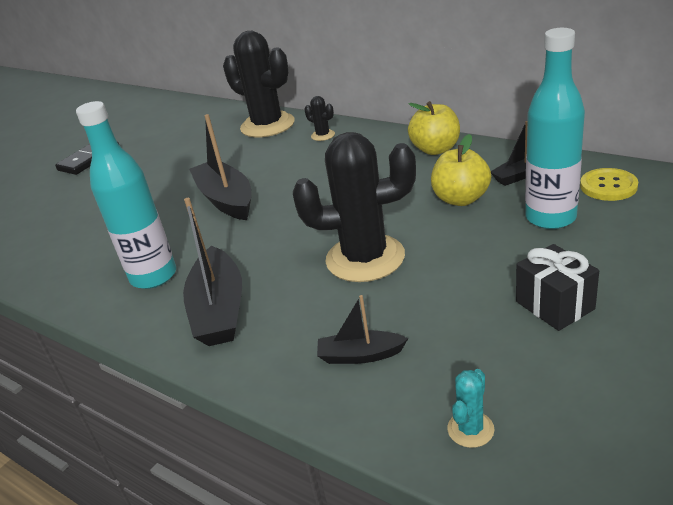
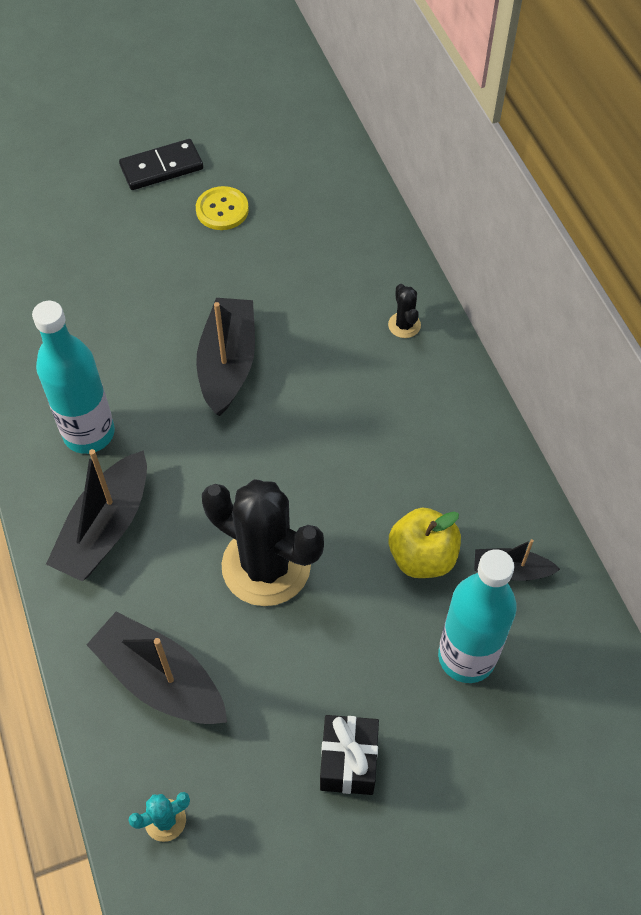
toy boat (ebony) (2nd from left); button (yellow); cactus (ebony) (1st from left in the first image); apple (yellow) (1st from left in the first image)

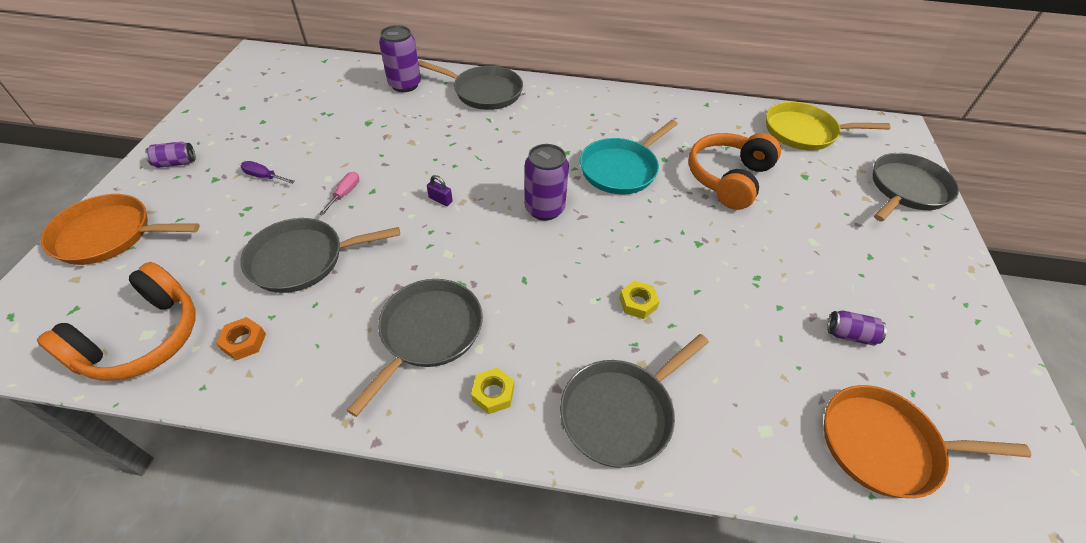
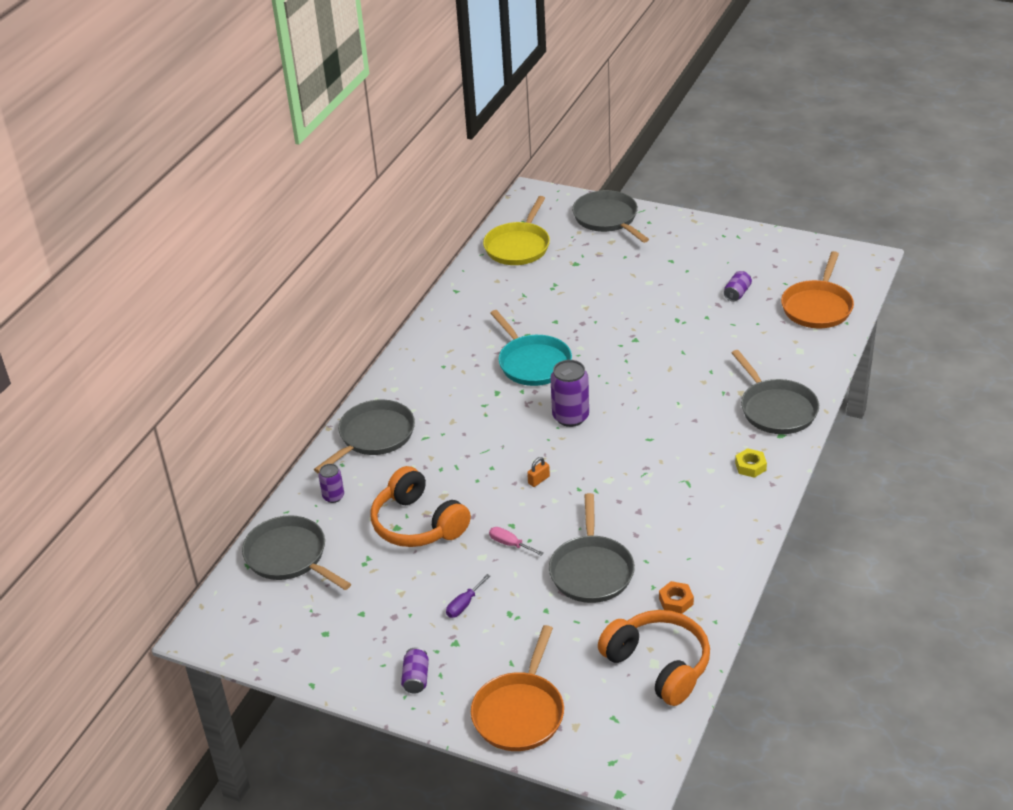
skillet (ash-grey) (1st from left); can (violet) (1st from left); headphones (orange-coloured) (1st from left); small lock (orange-coloured); nut (yellow) (2nd from left in the first image)

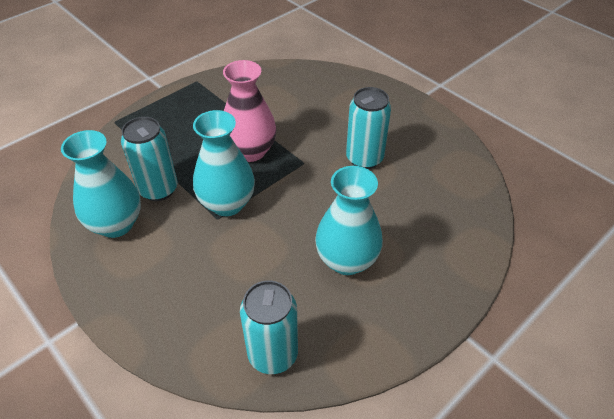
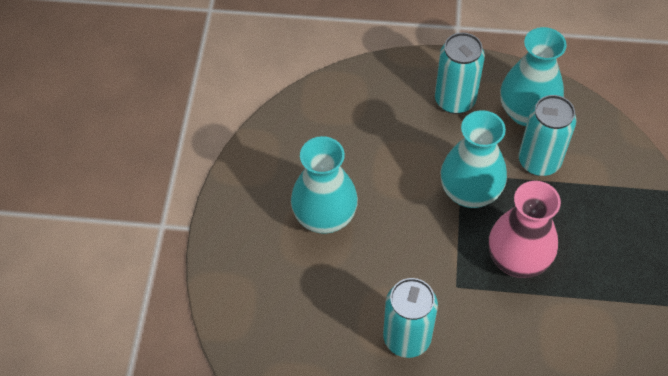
can (teal) (2nd from left)

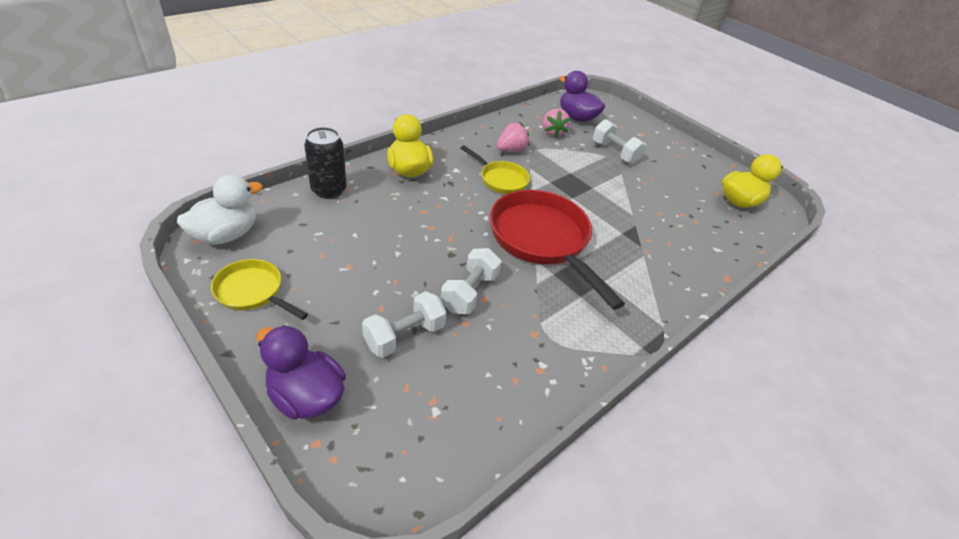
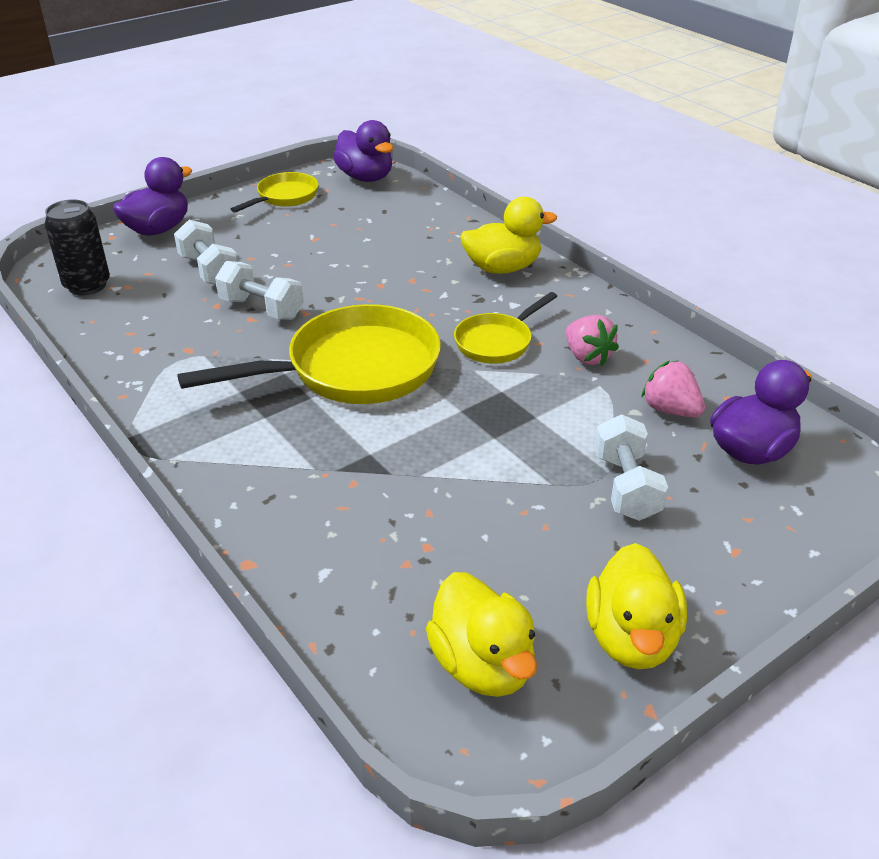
can (ebony); skillet (yellow) (2nd from left); toy duck (violet) (2nd from left); toy duck (yellow) (3rd from left); dumbbell (snow-white) (3rd from left); strawberry (rosy) (2nd from left)

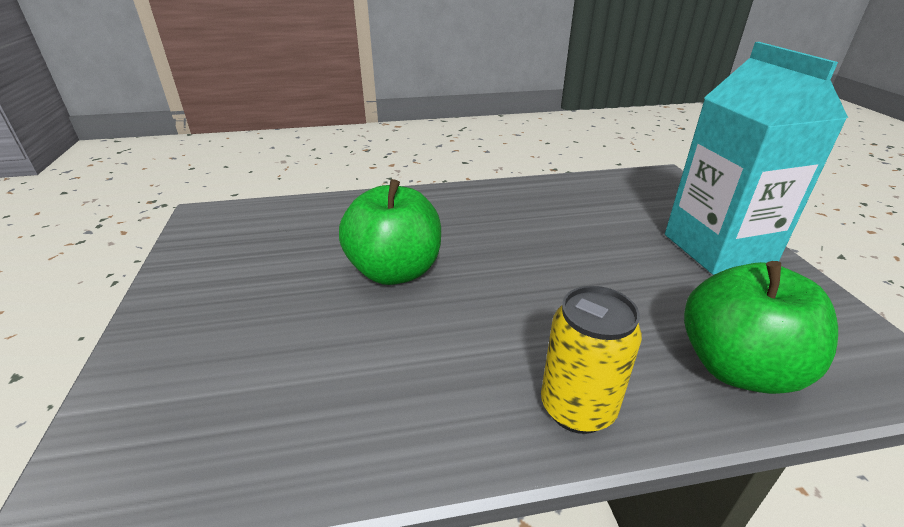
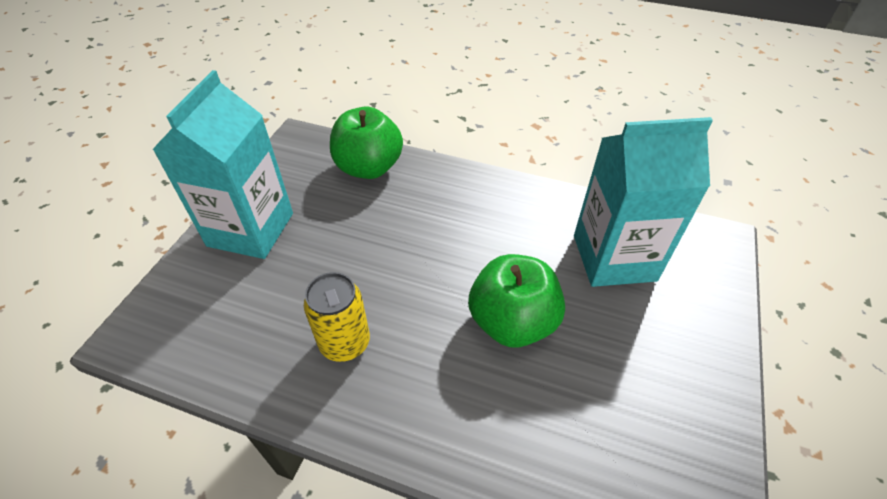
can (yellow); carton (teal) (2nd from left)

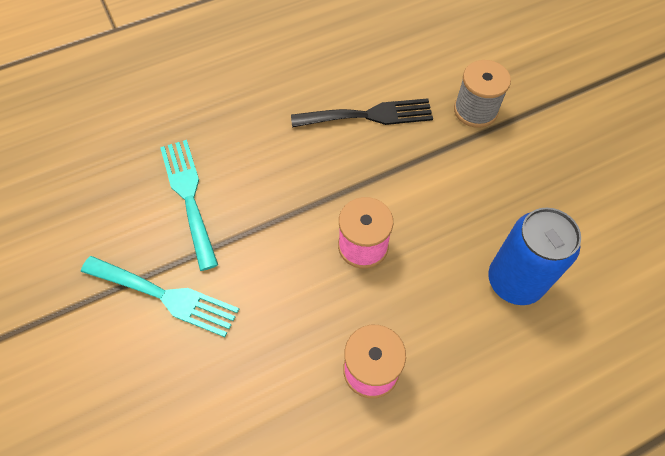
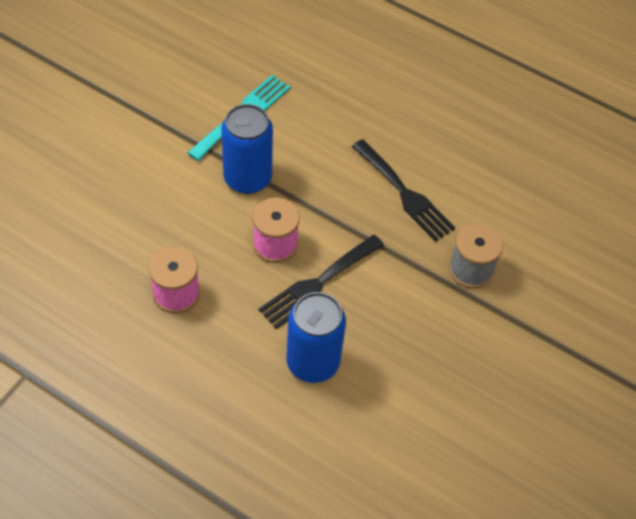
can (royal blue) (1st from left); table fork (ebony) (1st from left); table fork (teal) (1st from left in the first image)

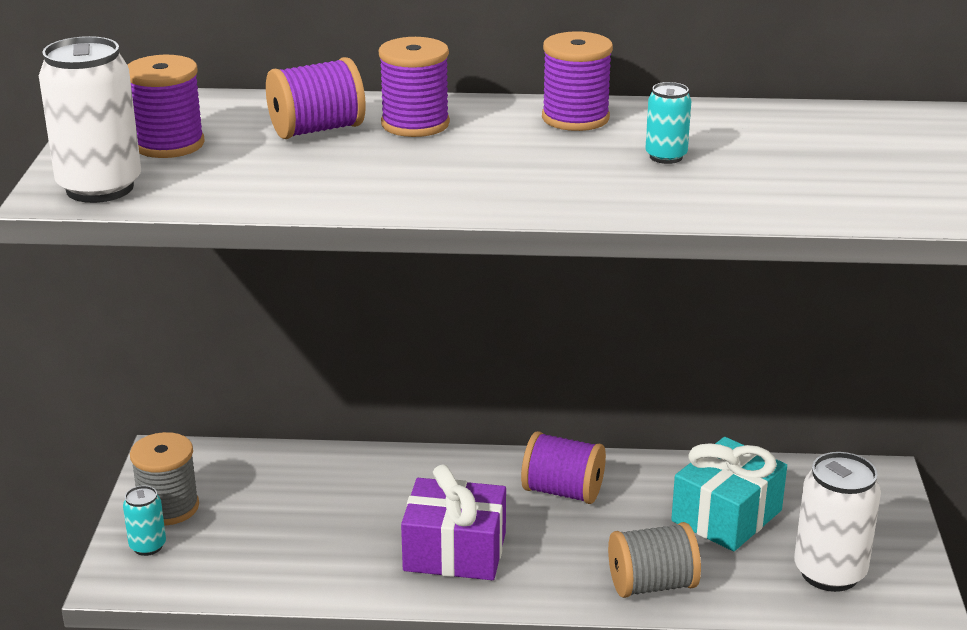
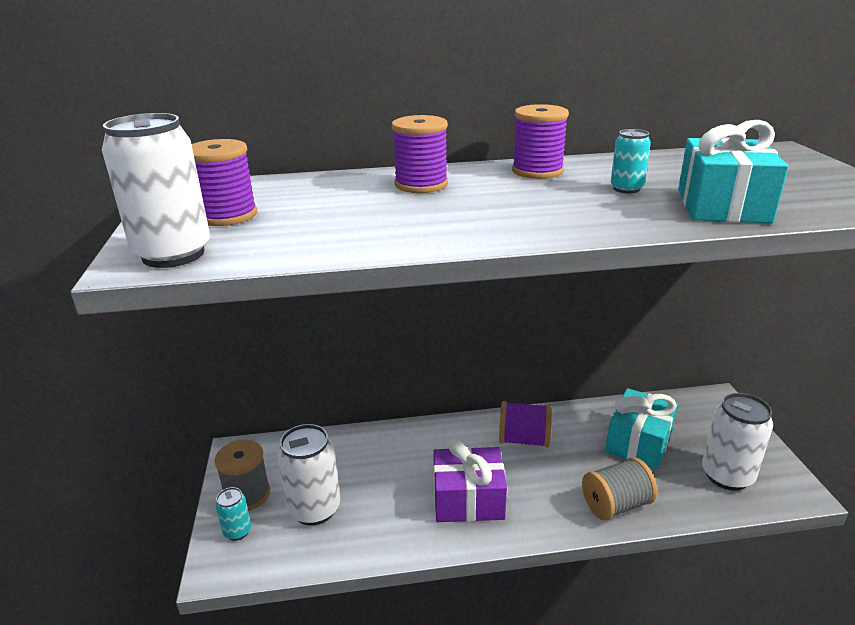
can (snow-white) (2nd from left); gift (teal) (2nd from left); bobbin (violet) (2nd from left in the first image)

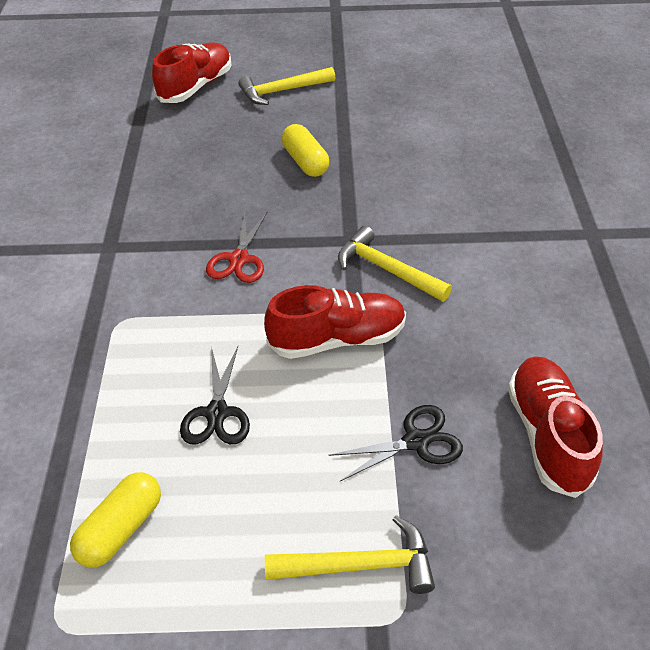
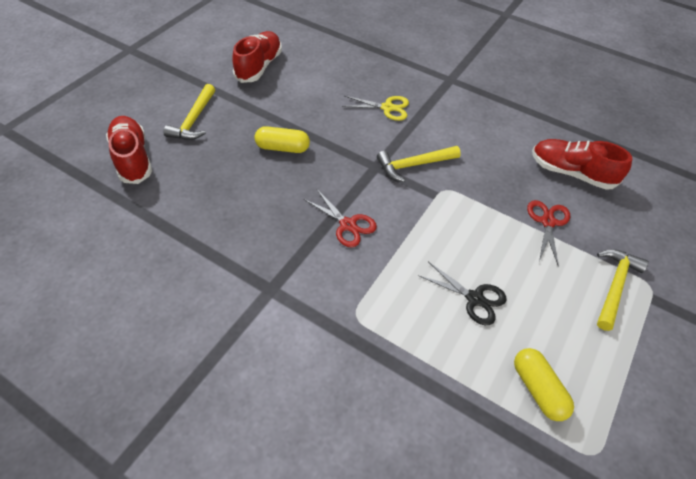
lace-up shoe (scarlet) (2nd from left); pair of scissors (yellow); pair of scissors (scarlet) (2nd from left)

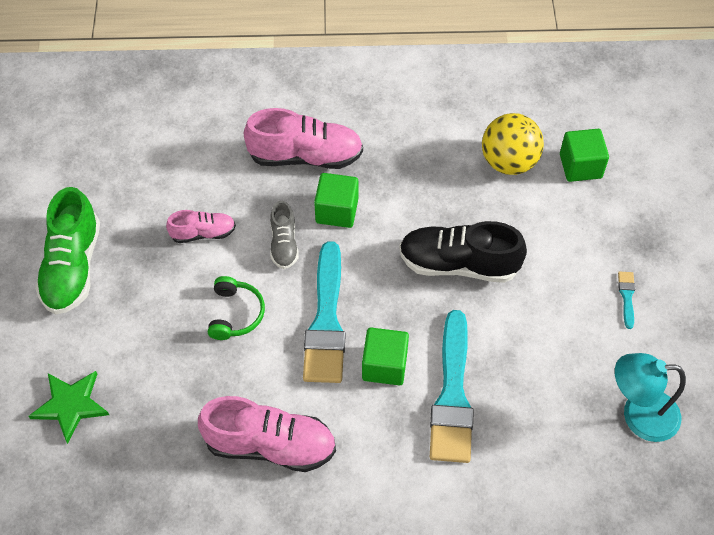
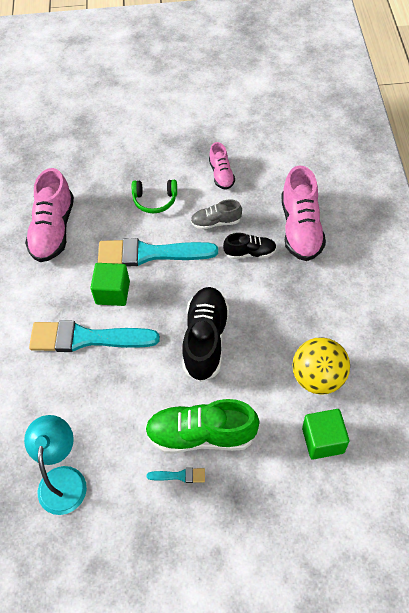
lace-up shoe (emerald); lace-up shoe (ebony) (2nd from left); star shape (emerald)

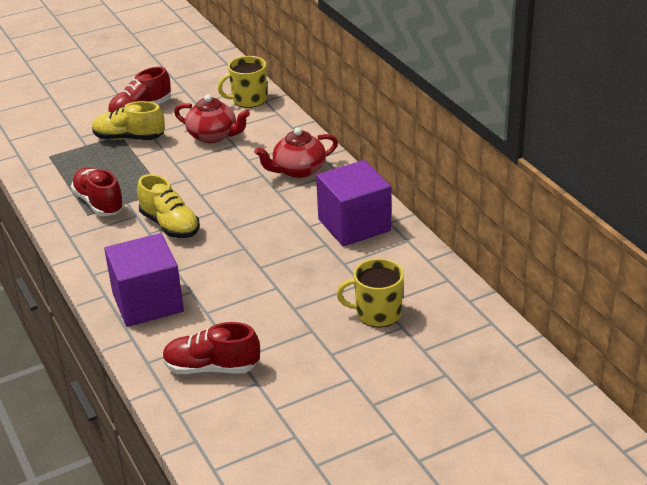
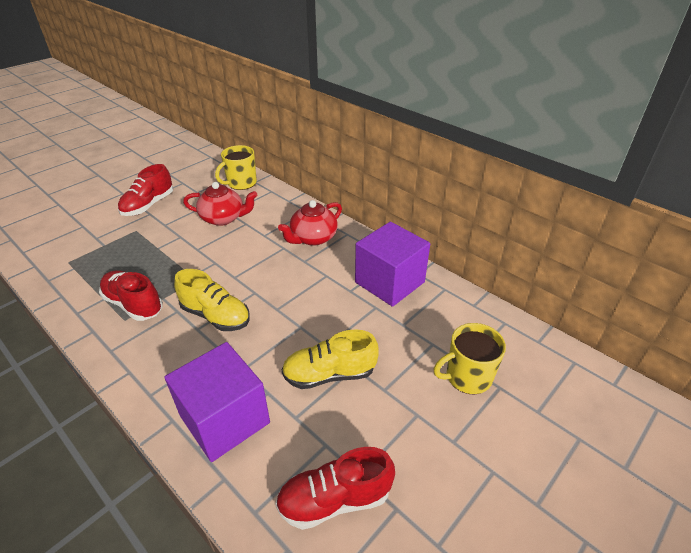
lace-up shoe (yellow) (2nd from left)

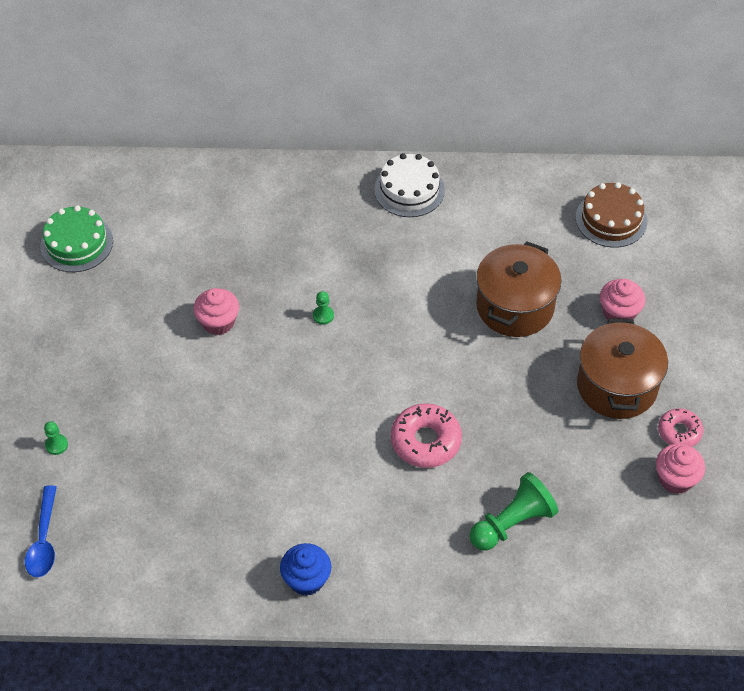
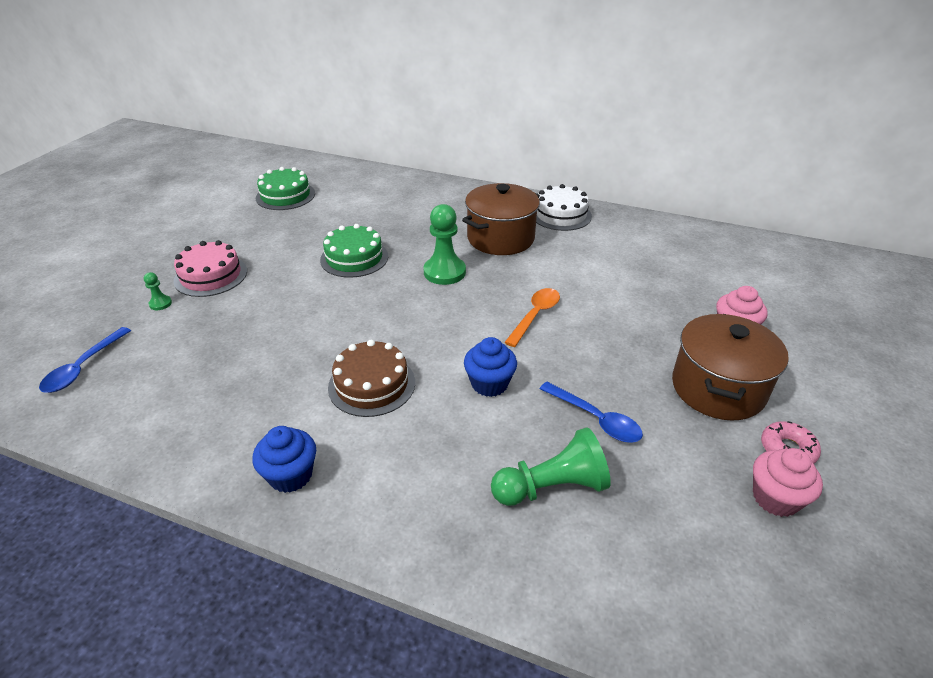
cake (rosy); cake (emerald) (2nd from left); cake (russet); chess pawn (emerald) (2nd from left); cooking pot (russet) (1st from left); fairy cake (royal blue) (2nd from left); tablespoon (orange-coloured); tablespoon (royal blue) (2nd from left)

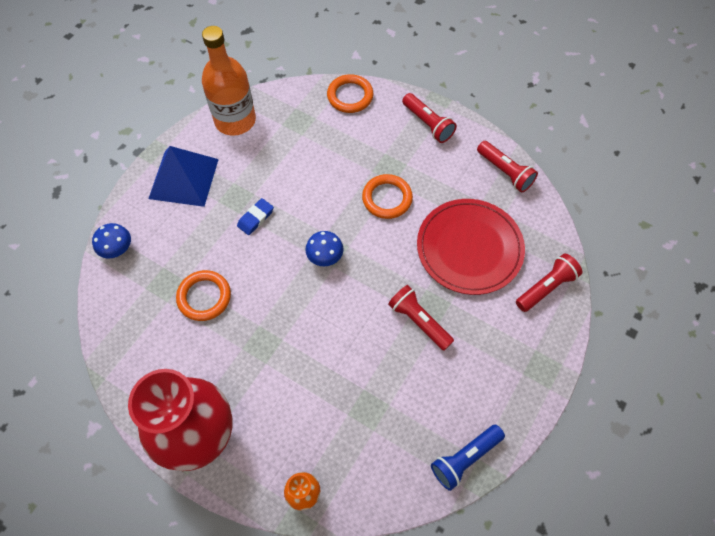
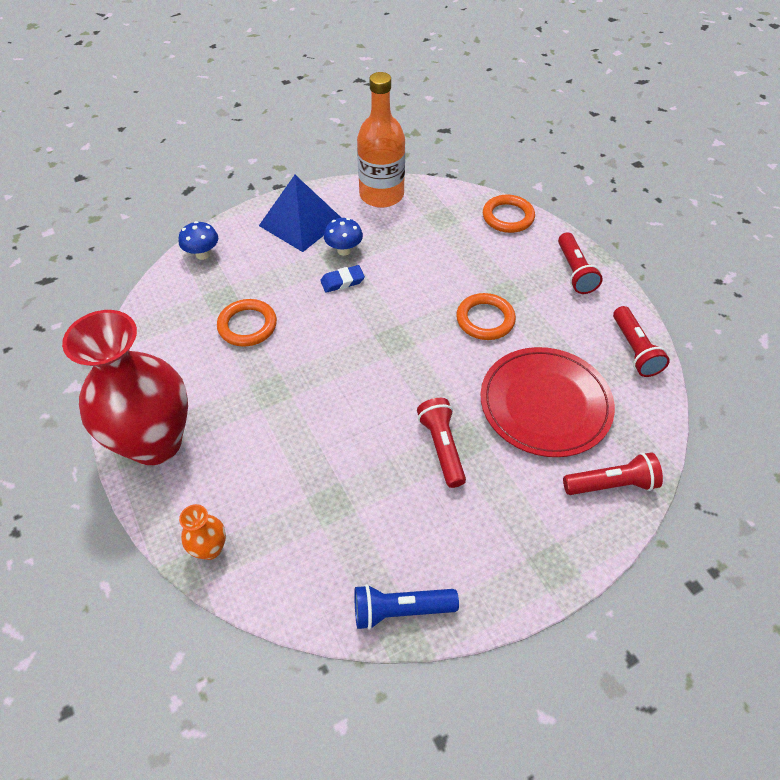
fungus (royal blue) (2nd from left)

